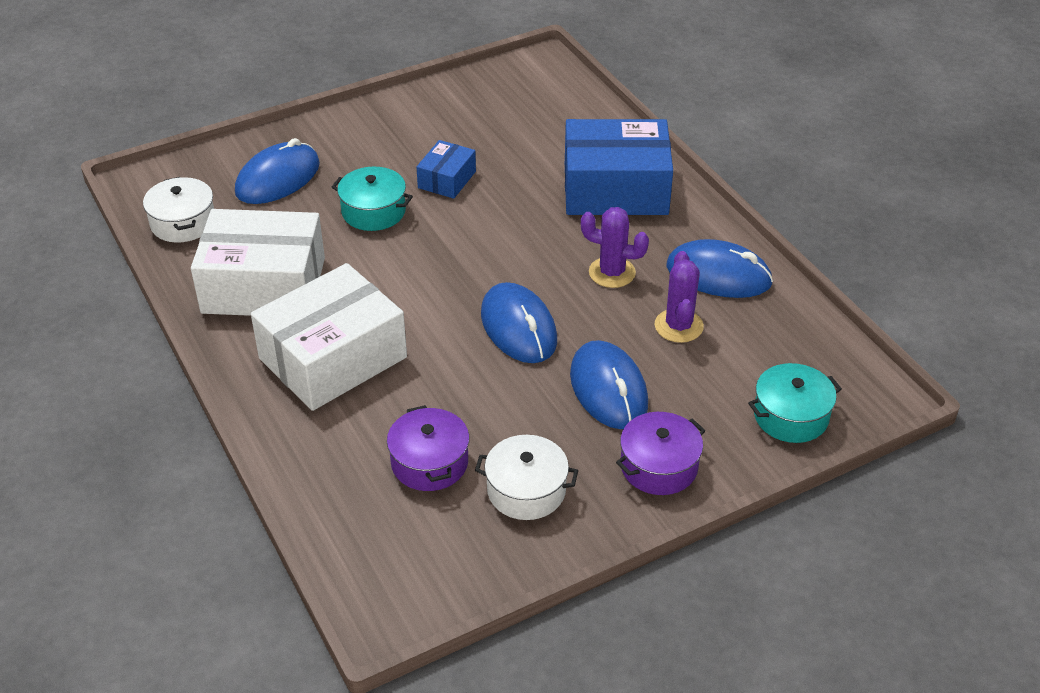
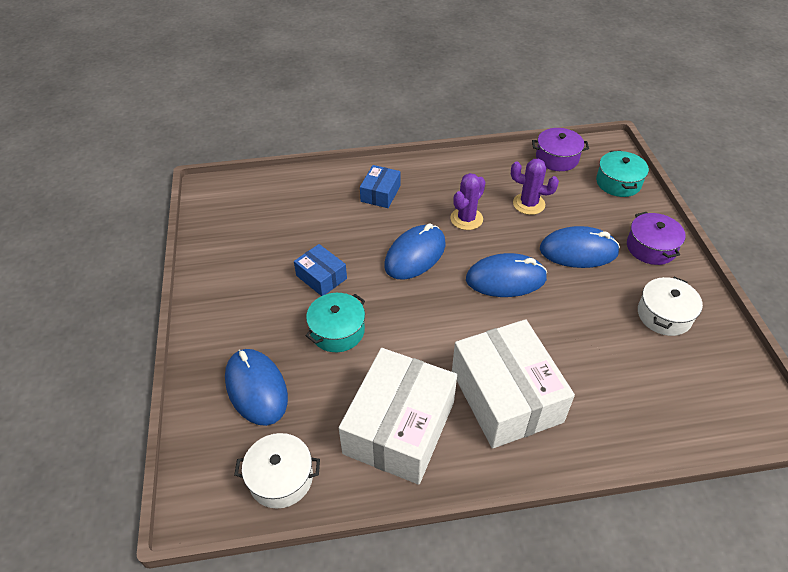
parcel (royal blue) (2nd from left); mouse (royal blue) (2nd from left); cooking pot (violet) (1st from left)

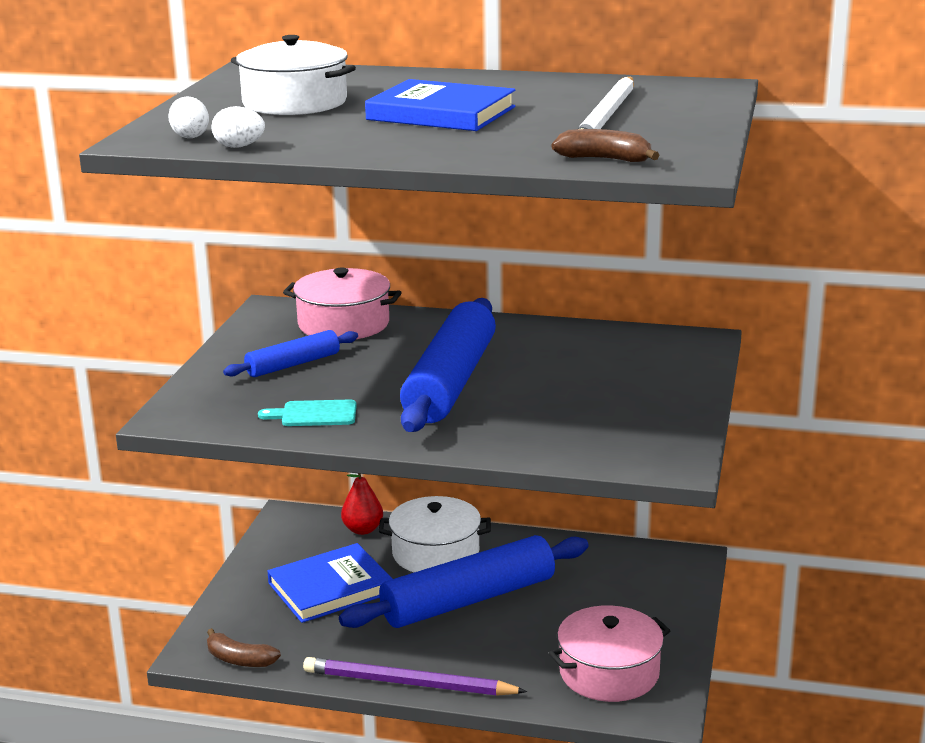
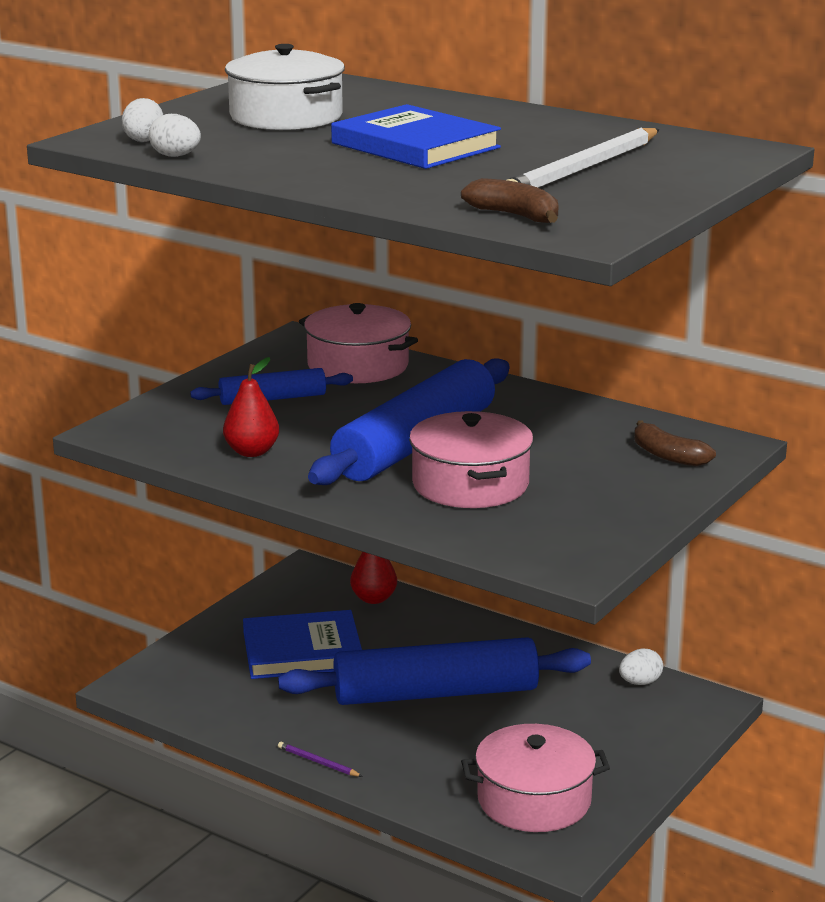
pear (scarlet) (1st from left); lead pencil (violet); cooking pot (rosy) (2nd from left); toy egg (snow-white) (3rd from left); banana (russet) (2nd from left); cooking pot (snow-white) (2nd from left in the first image)

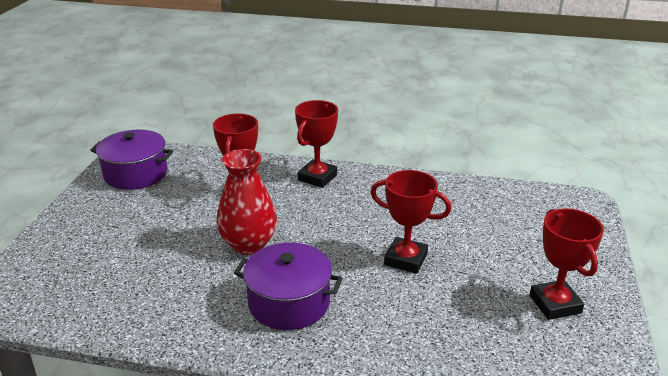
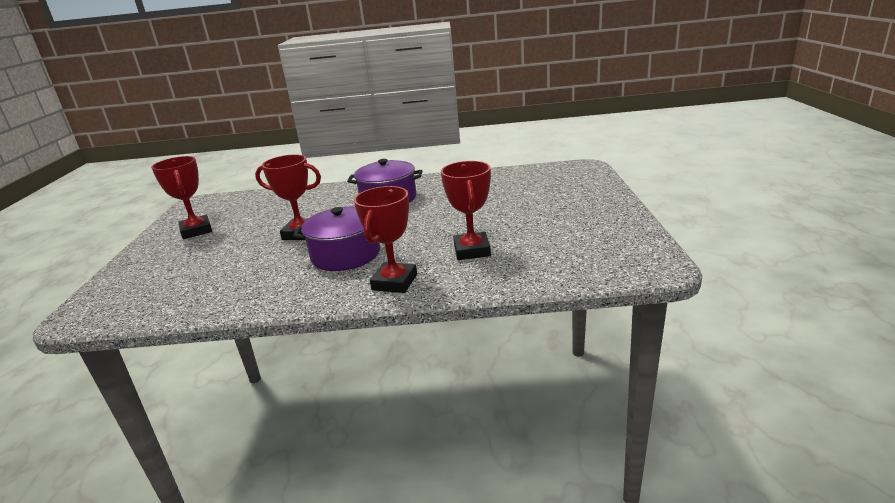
cooking pot (violet) (1st from left); vase (scarlet)

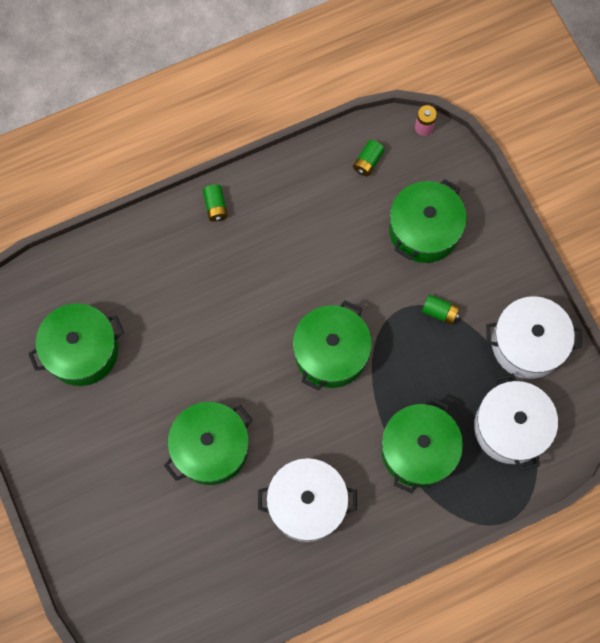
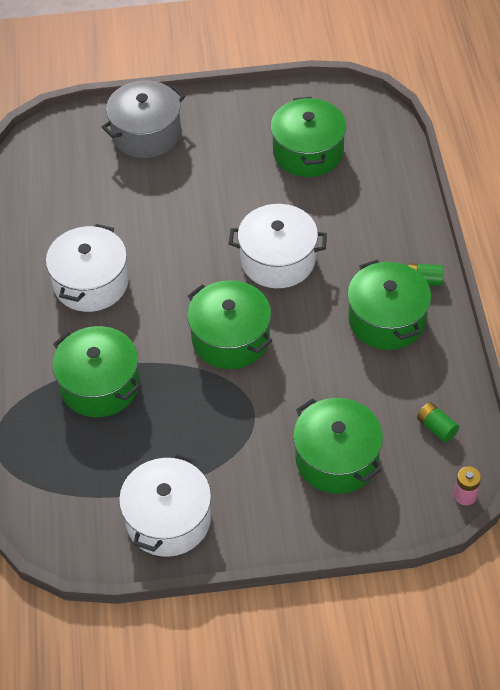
cooking pot (ash-grey); cooking pot (snow-white) (3rd from left); cooking pot (emerald) (5th from left); AA battery (emerald) (3rd from left in the first image)

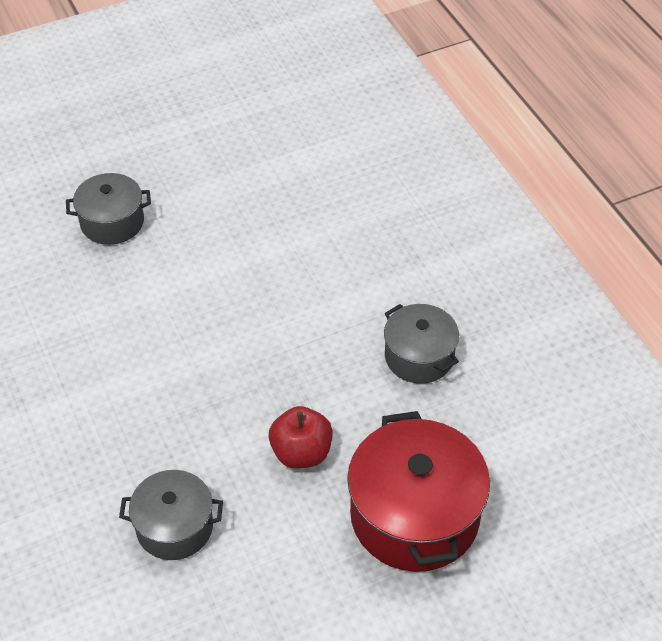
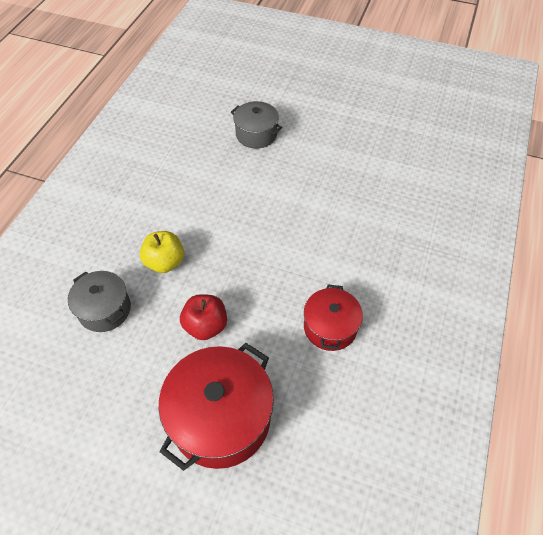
apple (yellow); cooking pot (scarlet) (2nd from left)

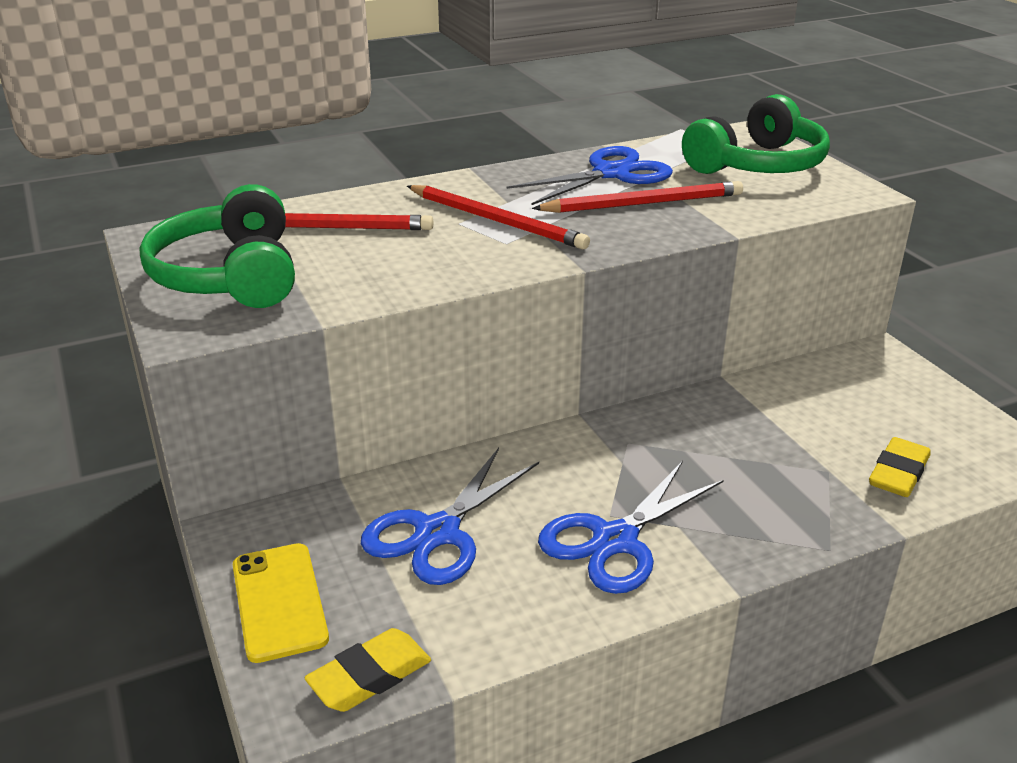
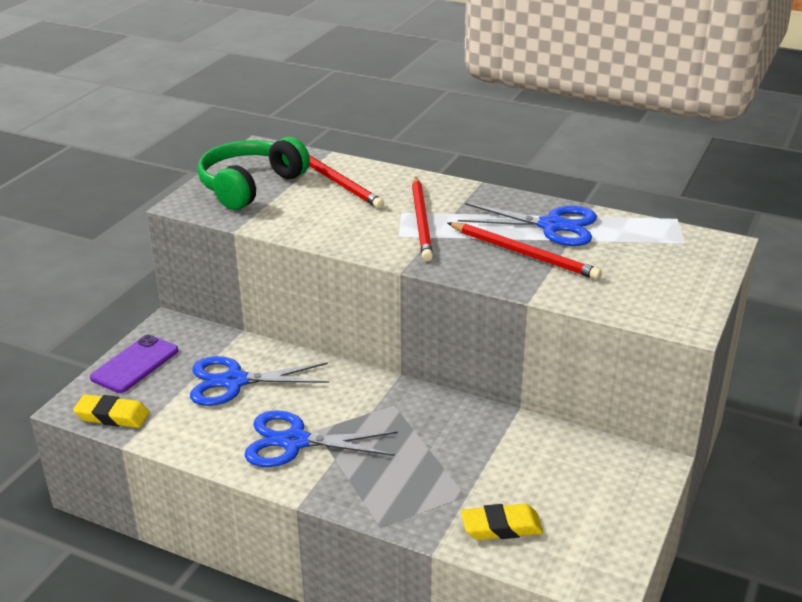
phone (violet); headphones (emerald) (2nd from left in the first image)

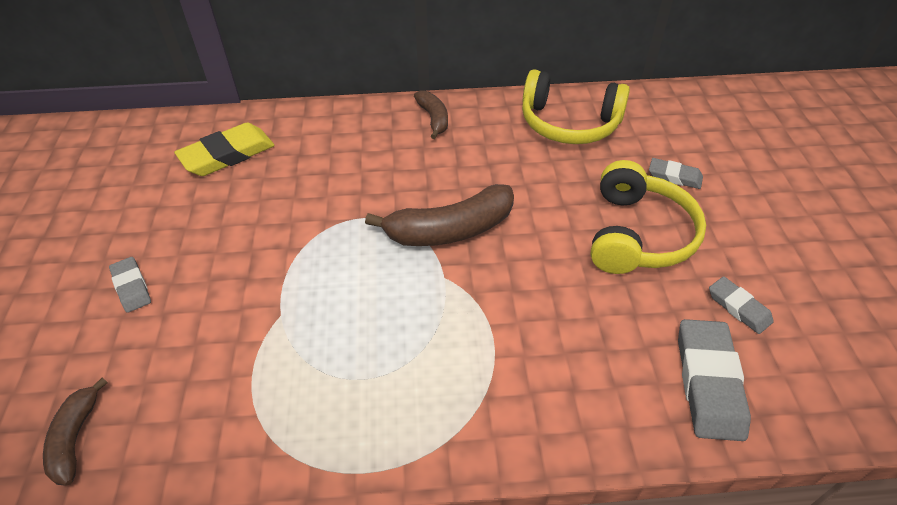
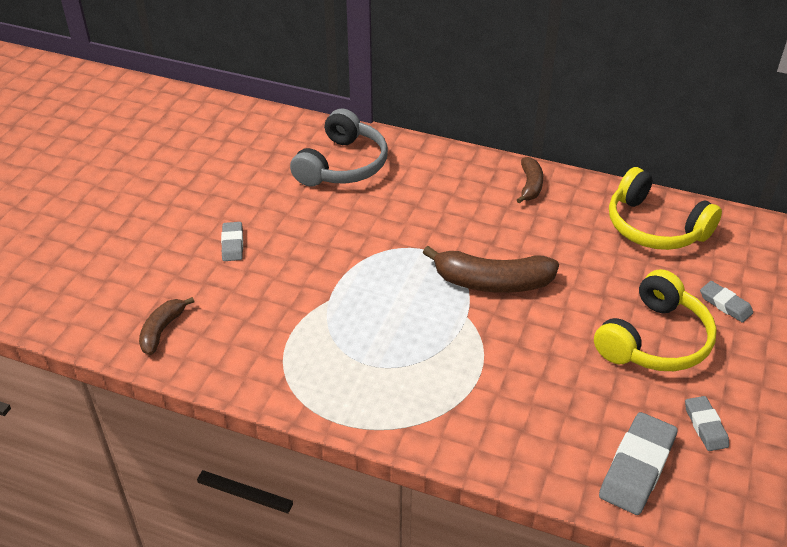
headphones (ash-grey)

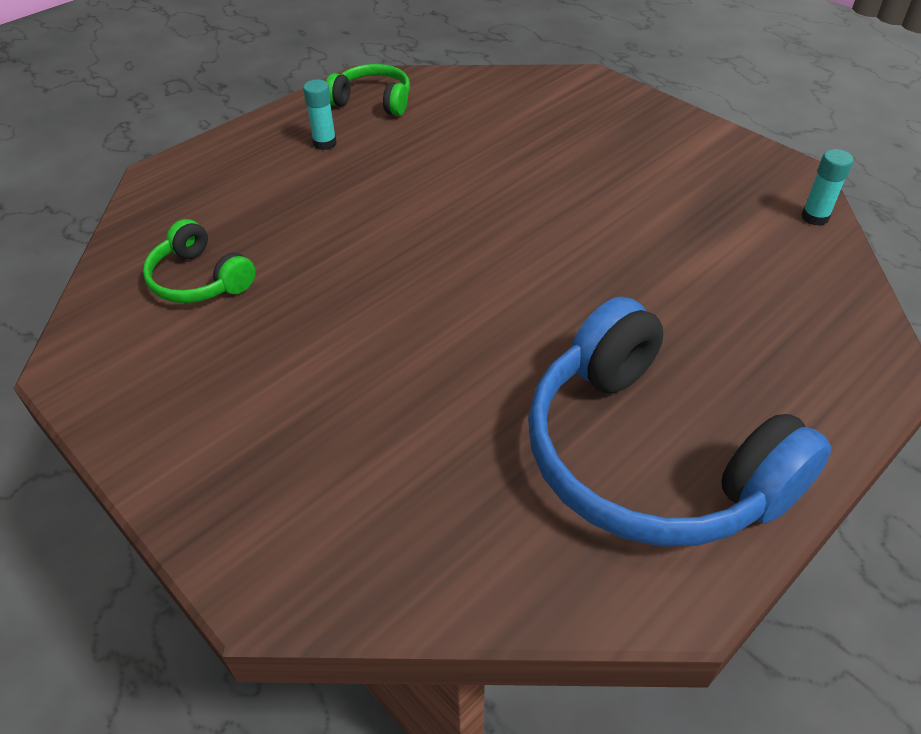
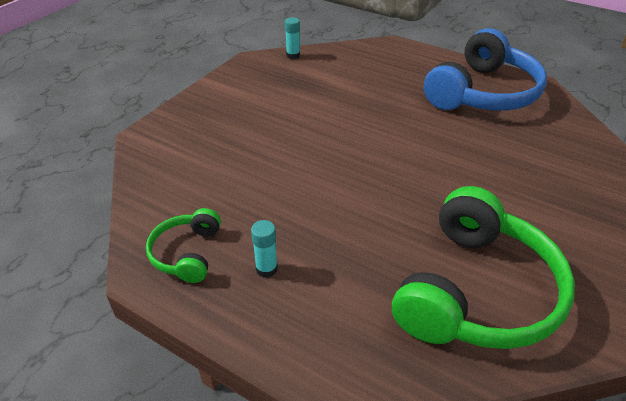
headphones (emerald) (2nd from left)

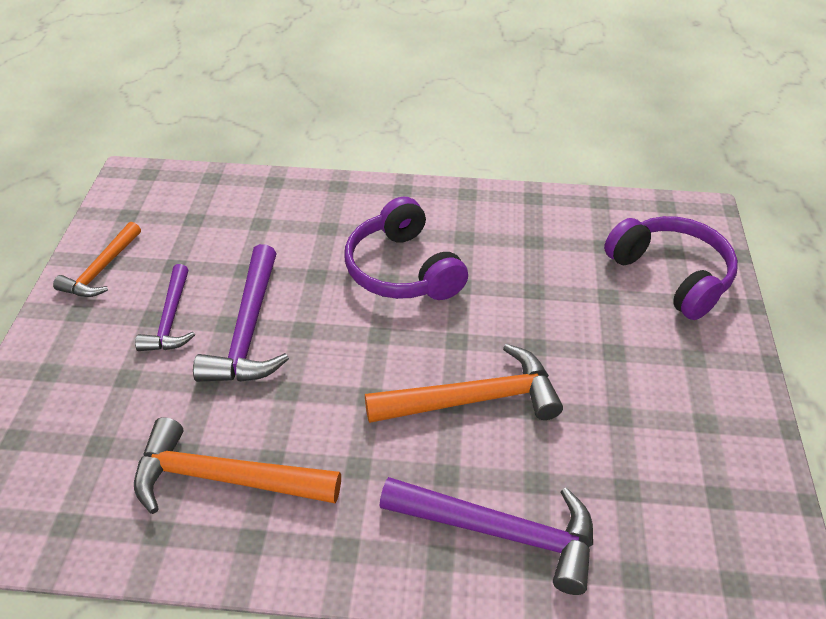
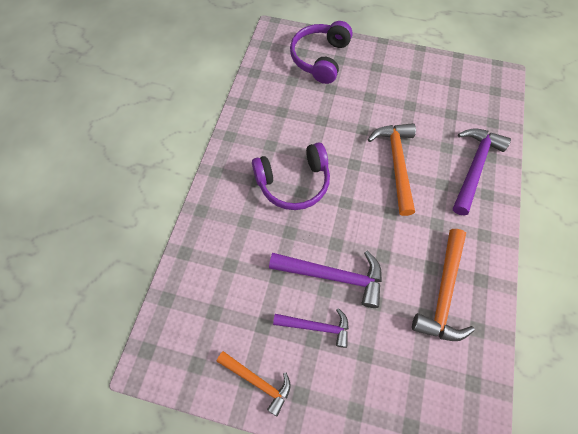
headphones (violet) (2nd from left)

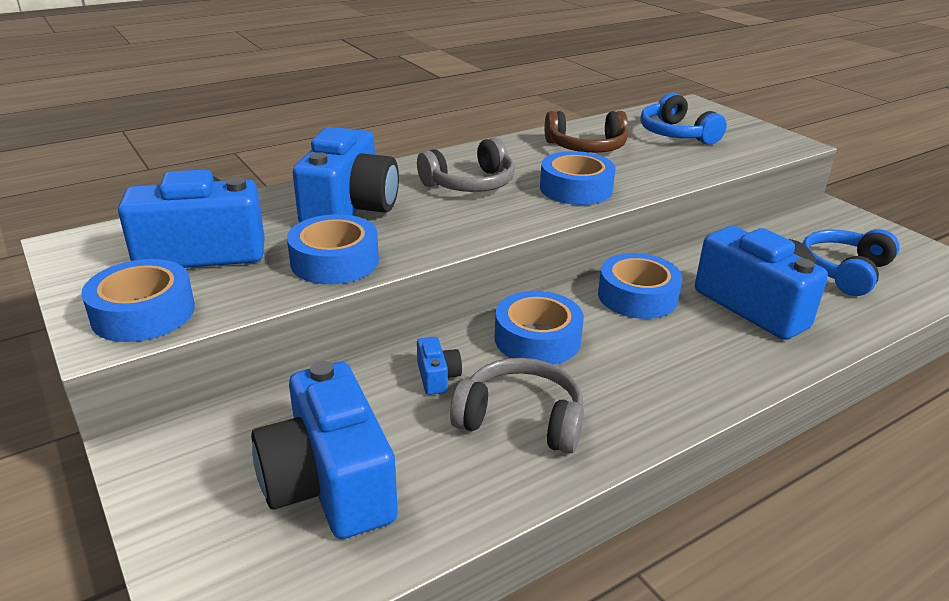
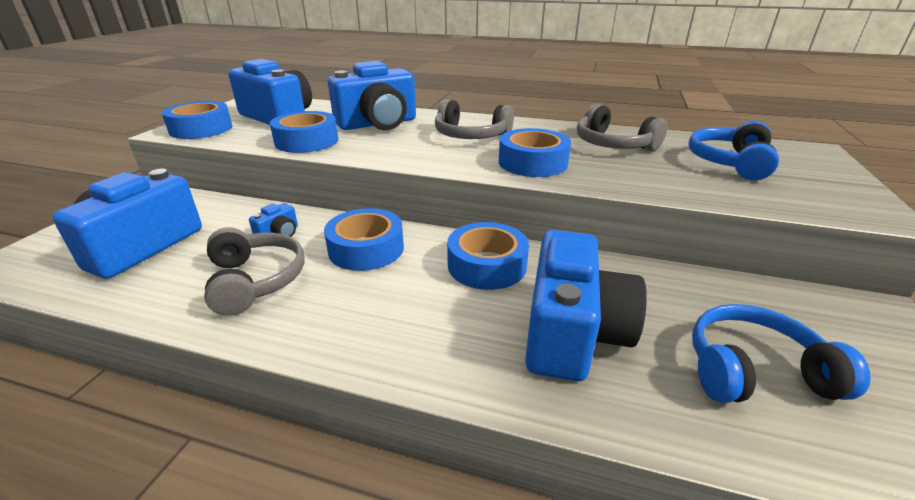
headphones (ash-grey) (3rd from left)

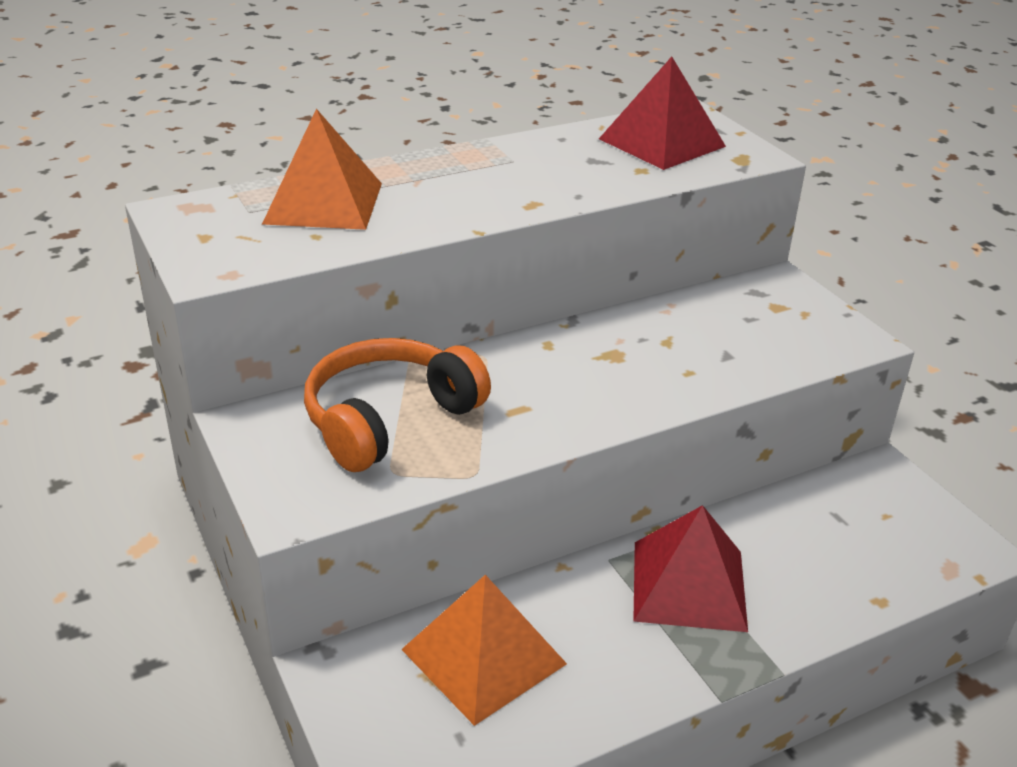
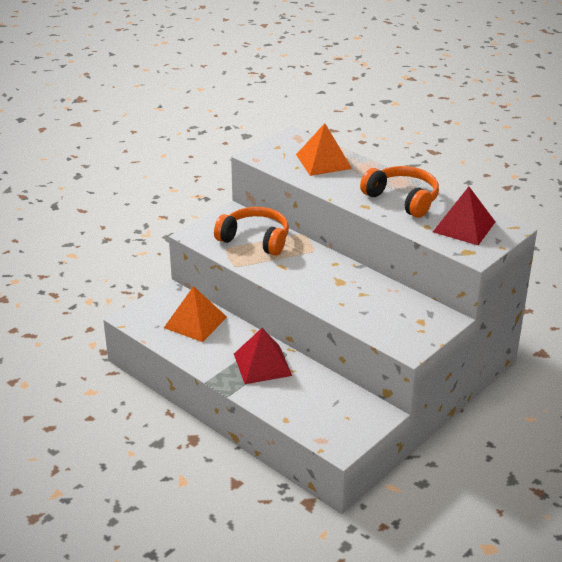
headphones (orange-coloured) (2nd from left)

